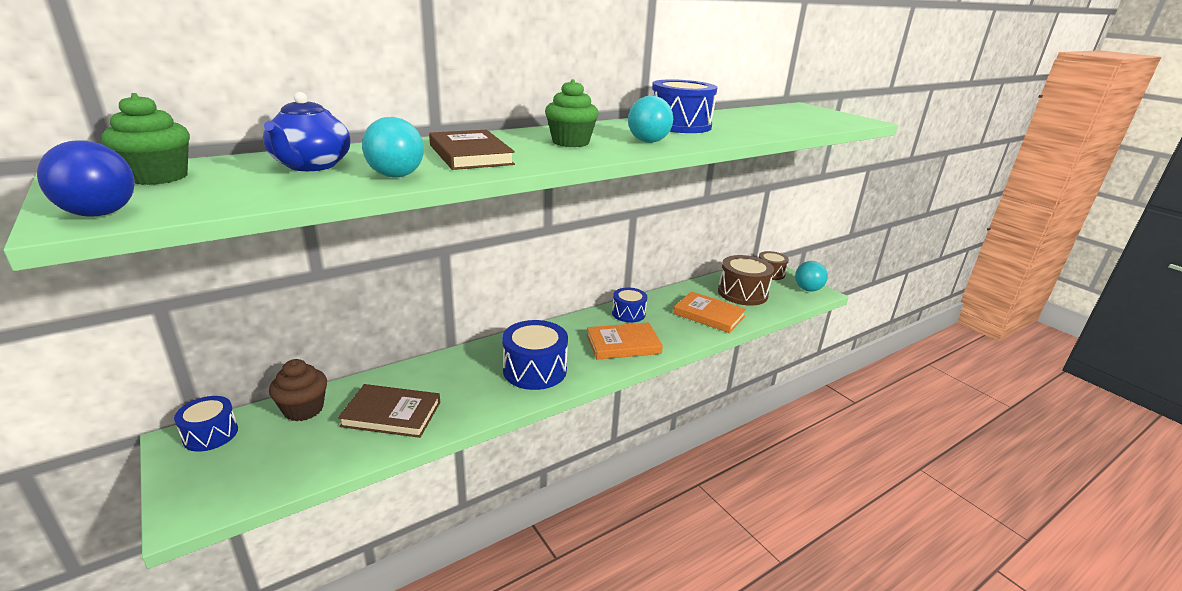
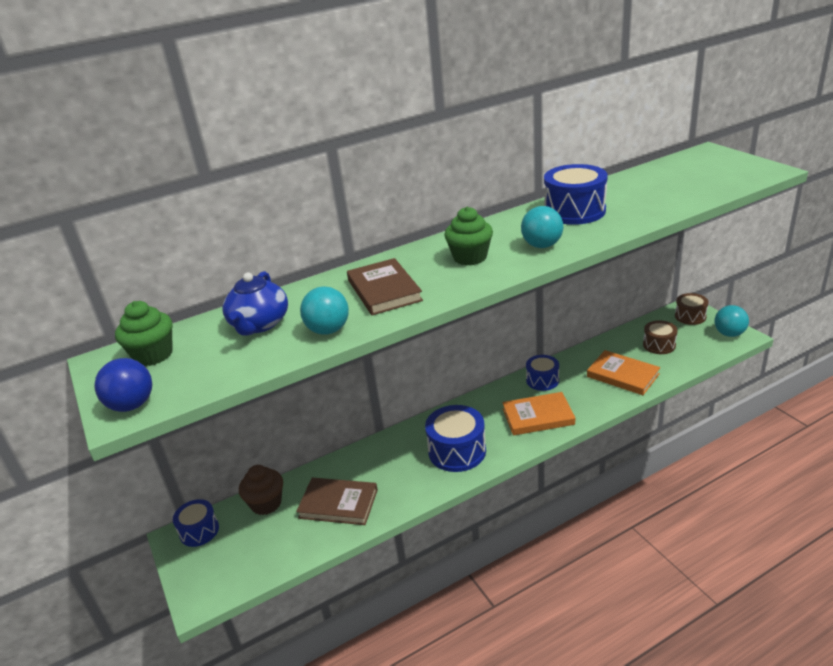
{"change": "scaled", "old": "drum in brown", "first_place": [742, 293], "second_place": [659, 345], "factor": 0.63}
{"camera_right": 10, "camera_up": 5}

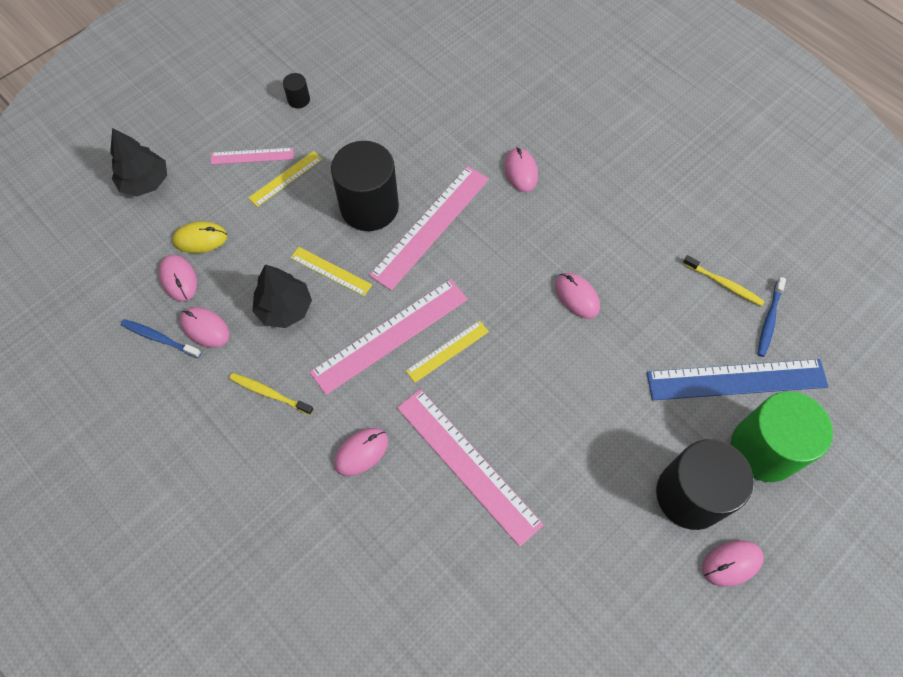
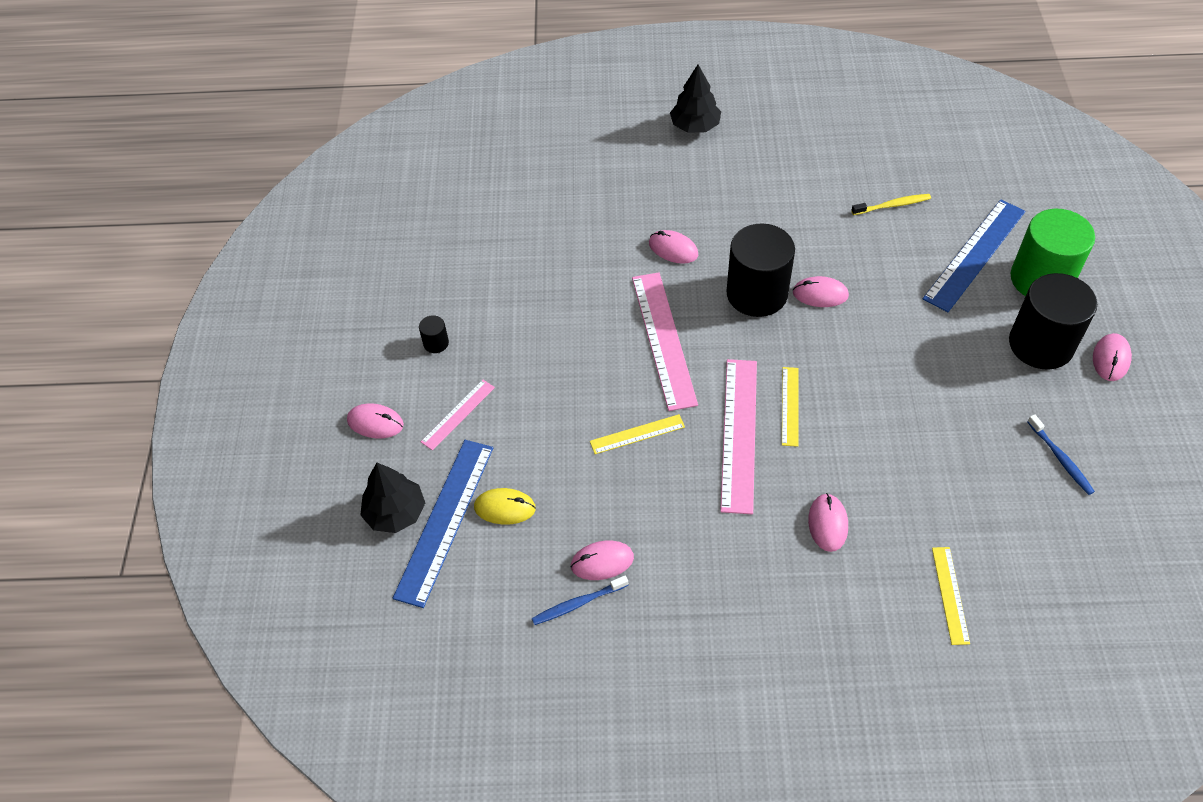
{"change": "shifted", "old": "mouse in pink", "first_place": [179, 279], "second_place": [375, 423]}
{"change": "rotated", "old": "mouse in yellow", "first_place": [200, 239], "second_place": [505, 508], "degrees": 60}
{"change": "gone", "old": "toothbrush in yellow", "first_place": [269, 393]}
{"change": "shifted", "old": "ruler in yellow", "first_place": [285, 178], "second_place": [950, 595]}
{"change": "shifted", "old": "tree in black", "first_place": [285, 308], "second_place": [695, 126]}
{"change": "shifted", "old": "cylinder in black", "first_place": [369, 207], "second_place": [757, 293]}
{"change": "gone", "old": "ruler in pink", "first_place": [467, 465]}
{"change": "shifted", "old": "toothbrush in blue", "first_place": [769, 320], "second_place": [1060, 459]}
{"change": "new", "new": "ruler in blue", "second_place": [444, 520]}
{"camera_right": -45, "camera_up": -10}

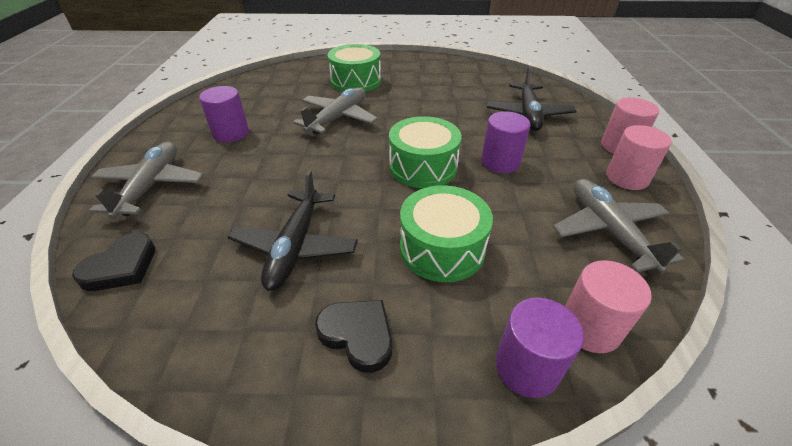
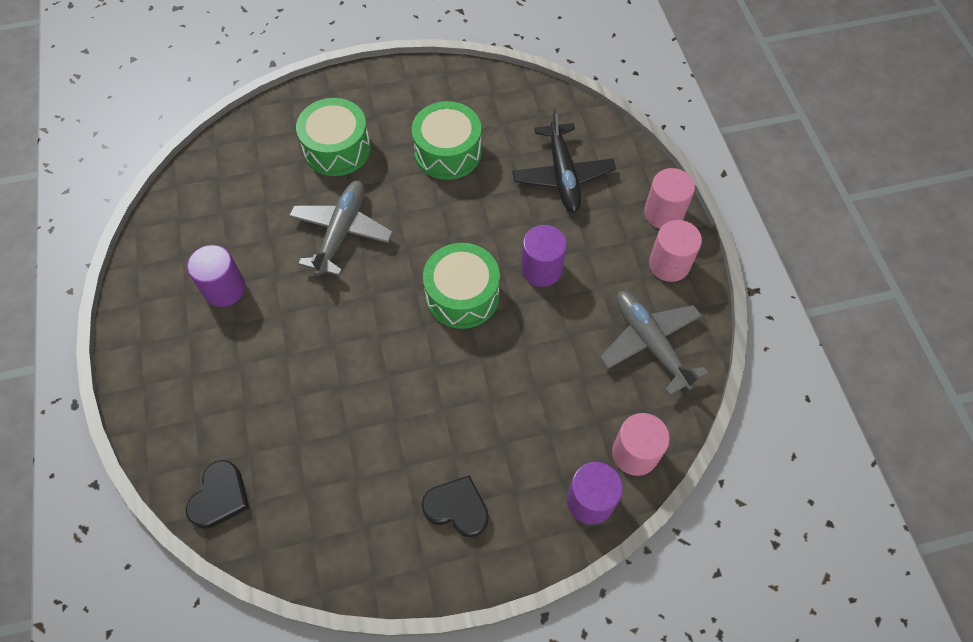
{"change": "gone", "old": "plane in grey", "first_place": [151, 186]}
{"change": "gone", "old": "plane in black", "first_place": [295, 247]}
{"change": "shifted", "old": "drum in green", "first_place": [442, 248], "second_place": [448, 152]}
{"camera_right": -15, "camera_up": 20}

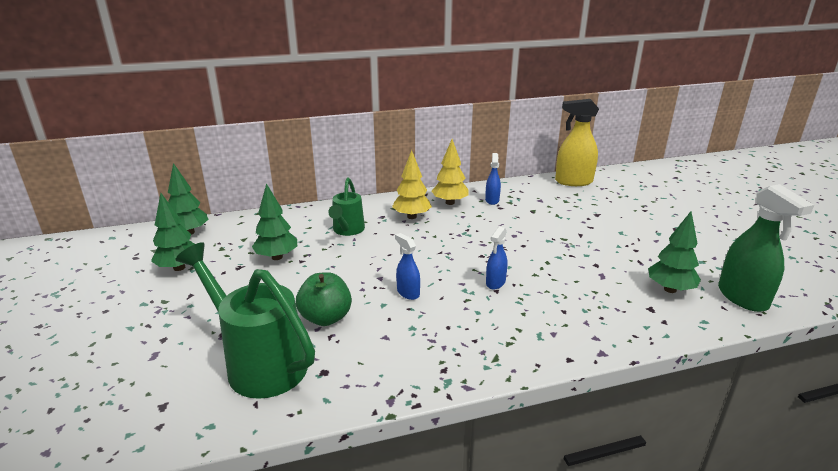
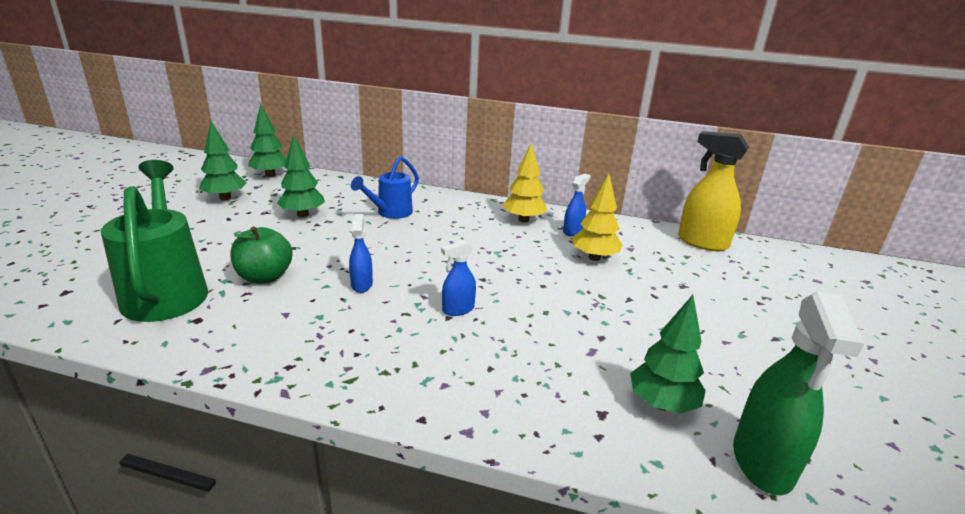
{"change": "repainted", "old": "watering can in green", "new": "watering can in blue", "first_place": [347, 230], "second_place": [390, 213]}
{"change": "shifted", "old": "tree in yellow", "first_place": [412, 217], "second_place": [594, 257]}
{"camera_right": 30, "camera_up": 0}

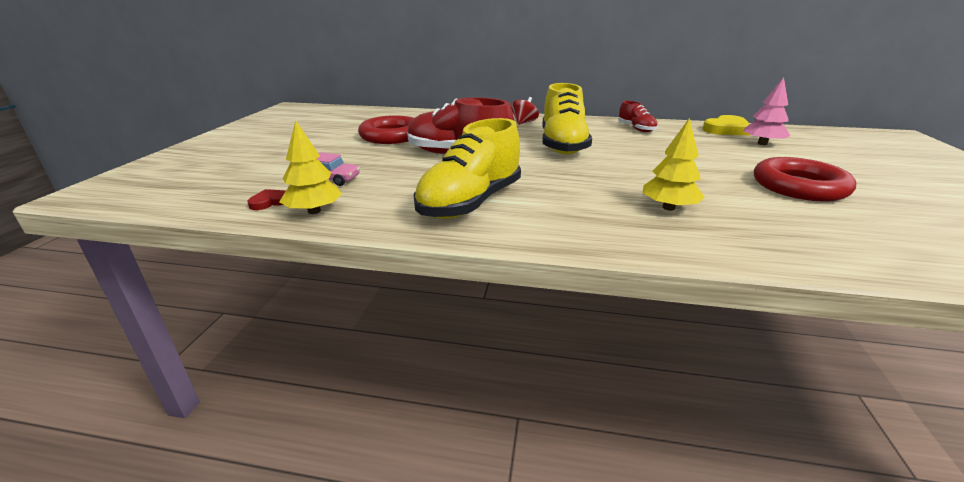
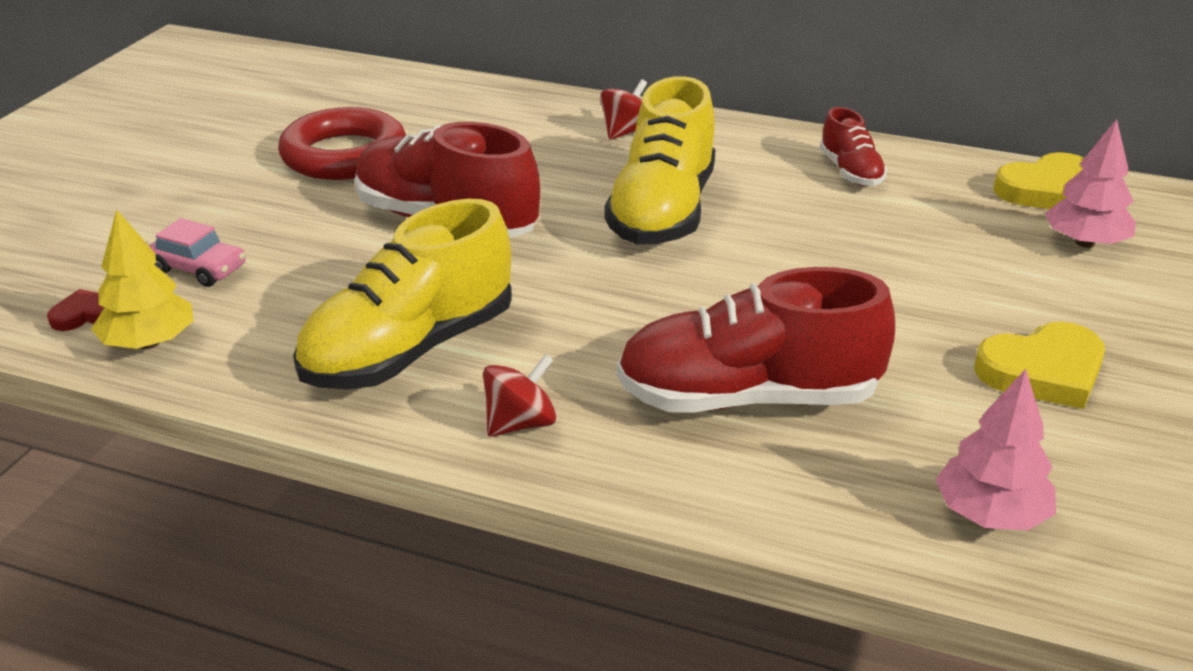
{"change": "swapped", "old": "tree in yellow", "new": "shoe in red", "first_place": [668, 208], "second_place": [748, 398]}
{"change": "swapped", "old": "ring in red", "new": "heart in yellow", "first_place": [799, 186], "second_place": [1043, 371]}
{"change": "new", "new": "spinning top in red", "second_place": [520, 424]}
{"change": "new", "new": "tree in pink", "second_place": [990, 515]}
{"camera_right": 10, "camera_up": 5}

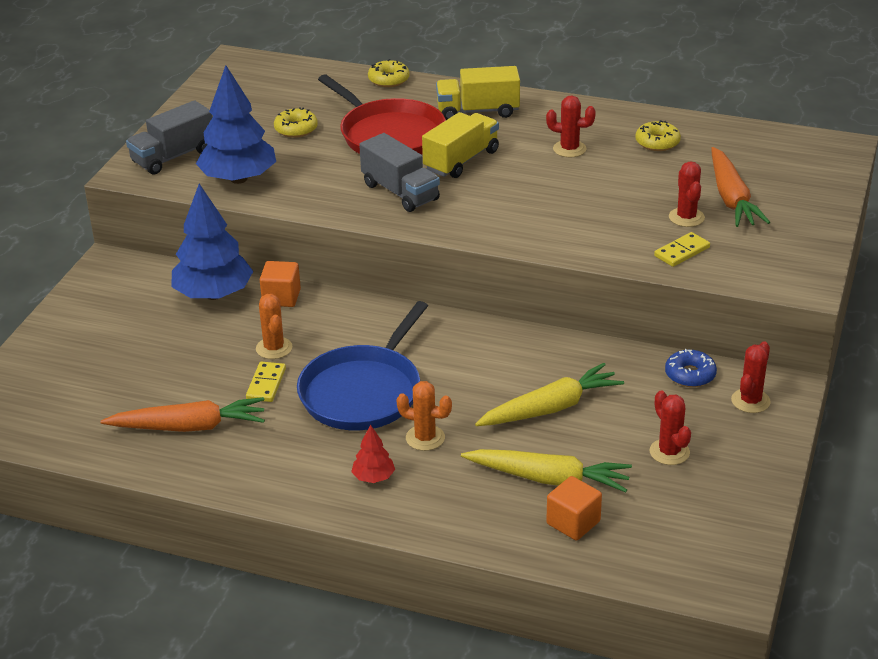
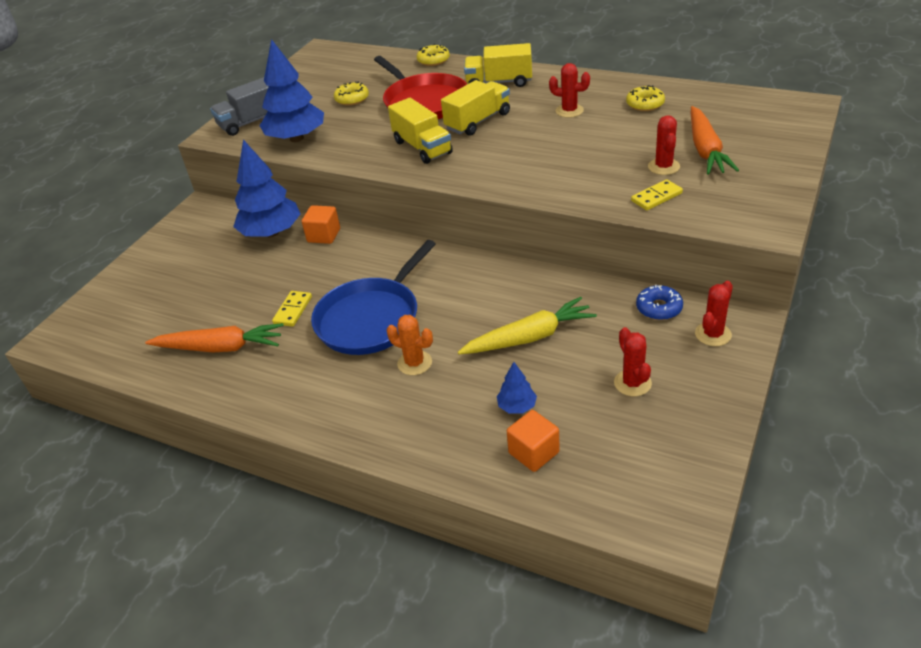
{"change": "gone", "old": "cactus in orange", "first_place": [274, 348]}
{"change": "gone", "old": "tree in red", "first_place": [373, 477]}
{"change": "repainted", "old": "truck in grey", "new": "truck in yellow", "first_place": [400, 192], "second_place": [422, 147]}
{"change": "swapped", "old": "carrot in yellow", "new": "tree in blue", "first_place": [548, 479], "second_place": [517, 406]}
{"camera_right": 10, "camera_up": 5}

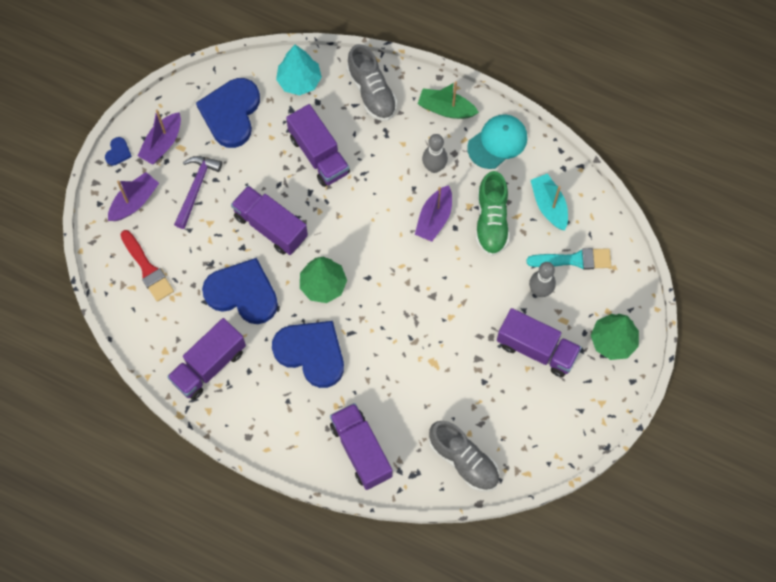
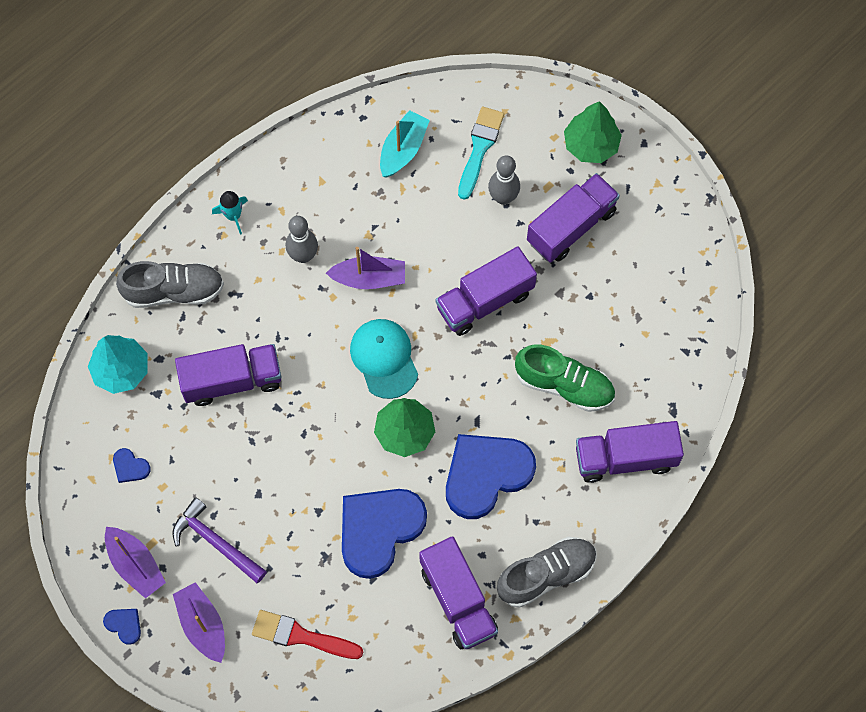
{"change": "rotated", "old": "brush in red", "first_place": [147, 269], "second_place": [301, 636], "degrees": -150}
{"change": "scaled", "old": "heart in blue", "first_place": [231, 113], "second_place": [130, 467], "factor": 0.41}
{"change": "shifted", "old": "truck in purple", "first_place": [270, 227], "second_place": [485, 301]}
{"change": "rotated", "old": "boat in purple", "first_place": [434, 218], "second_place": [369, 278], "degrees": -45}
{"change": "swapped", "old": "boat in green", "new": "rocket in turquoise", "first_place": [446, 109], "second_place": [233, 216]}
{"change": "shifted", "old": "shoe in grey", "first_place": [463, 460], "second_place": [546, 575]}
{"change": "shifted", "old": "cap in turquoise", "first_place": [497, 142], "second_place": [384, 358]}
{"change": "shifted", "old": "shoe in green", "first_place": [491, 221], "second_place": [564, 385]}
{"change": "rotated", "old": "boat in turquoise", "first_place": [549, 205], "second_place": [403, 150], "degrees": 120}
{"camera_right": -70, "camera_up": 0}

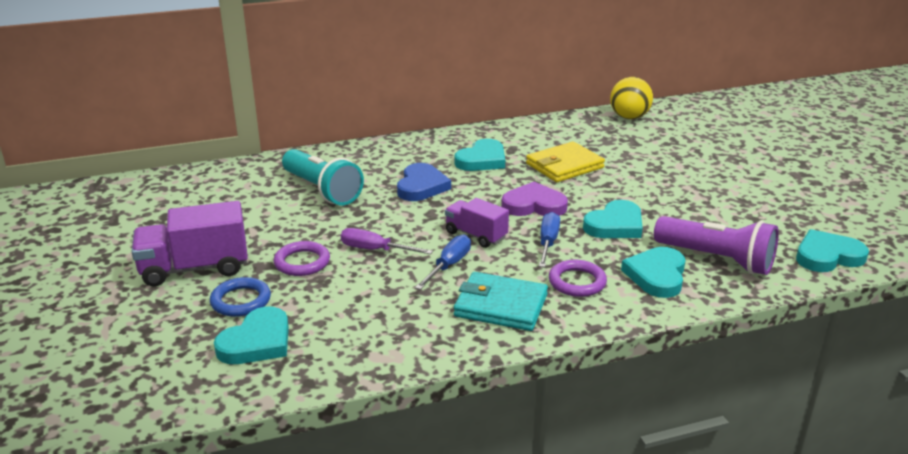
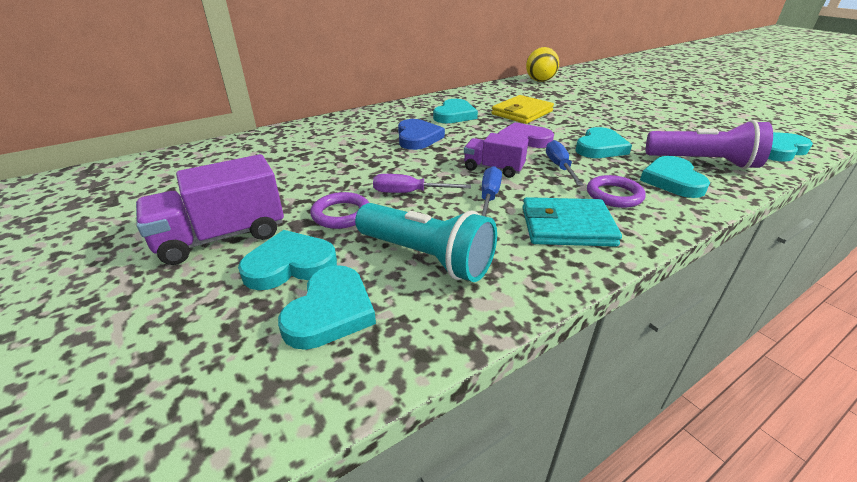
{"change": "swapped", "old": "ring in blue", "new": "heart in turquoise", "first_place": [241, 301], "second_place": [290, 265]}
{"change": "shifted", "old": "flashlight in turquoise", "first_place": [322, 190], "second_place": [426, 257]}
{"camera_right": -15, "camera_up": 5}

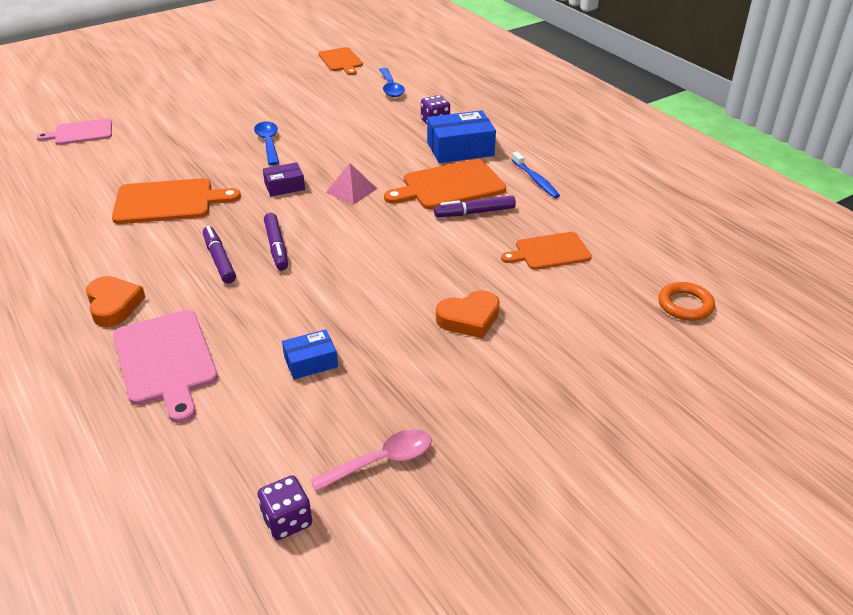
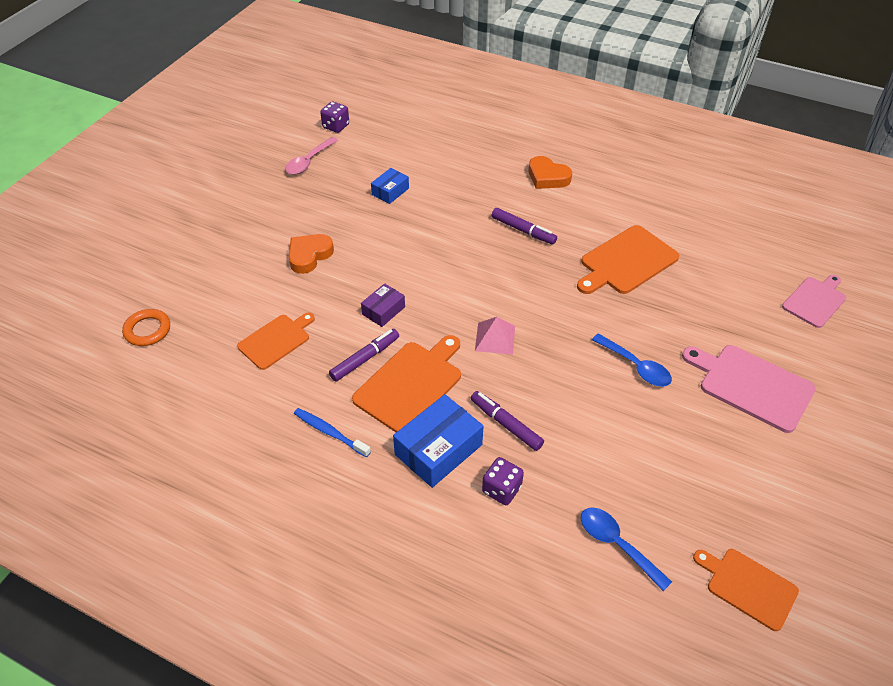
{"change": "shifted", "old": "cutting board in pink", "first_place": [166, 361], "second_place": [751, 385]}
{"change": "shifted", "old": "box in purple", "first_place": [284, 186], "second_place": [383, 310]}
{"change": "shifted", "old": "marker in purple", "first_place": [276, 247], "second_place": [506, 424]}
{"camera_right": 150, "camera_up": 10}

